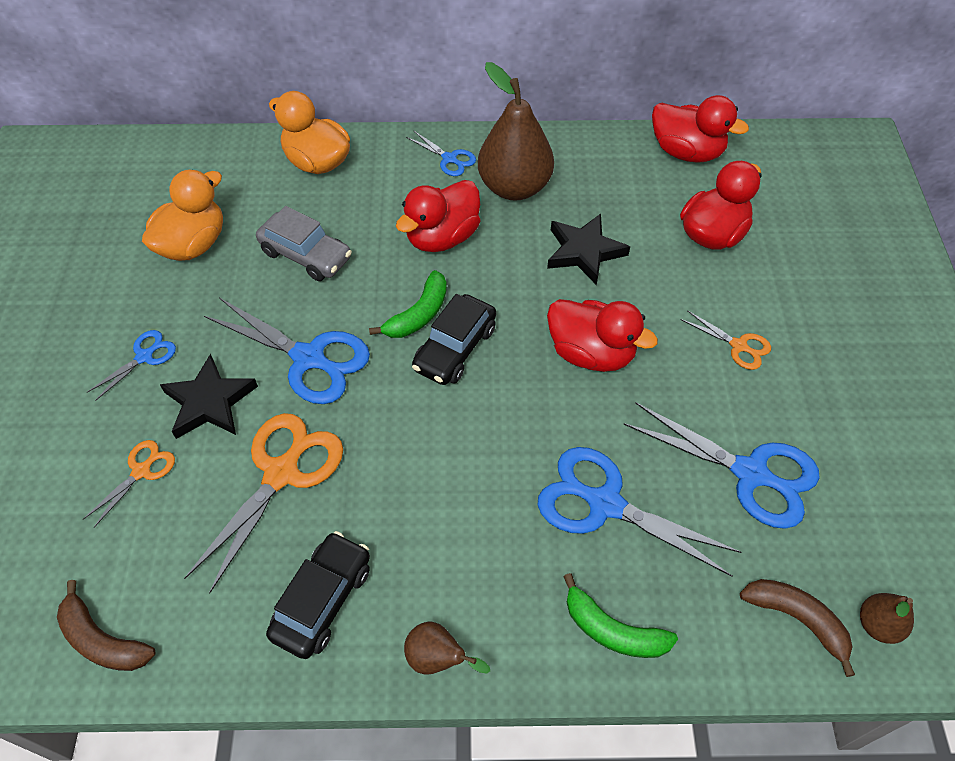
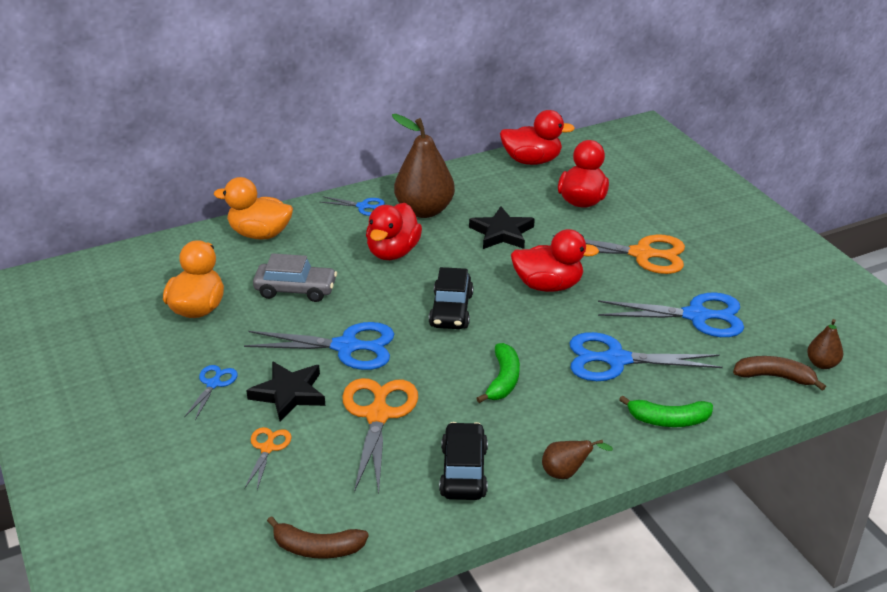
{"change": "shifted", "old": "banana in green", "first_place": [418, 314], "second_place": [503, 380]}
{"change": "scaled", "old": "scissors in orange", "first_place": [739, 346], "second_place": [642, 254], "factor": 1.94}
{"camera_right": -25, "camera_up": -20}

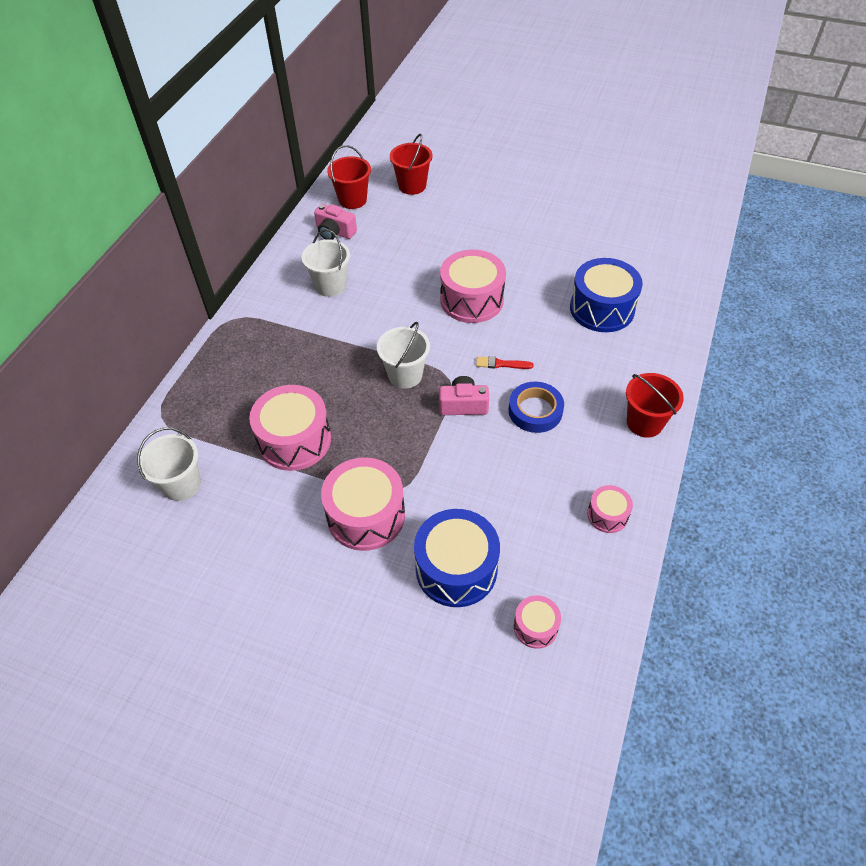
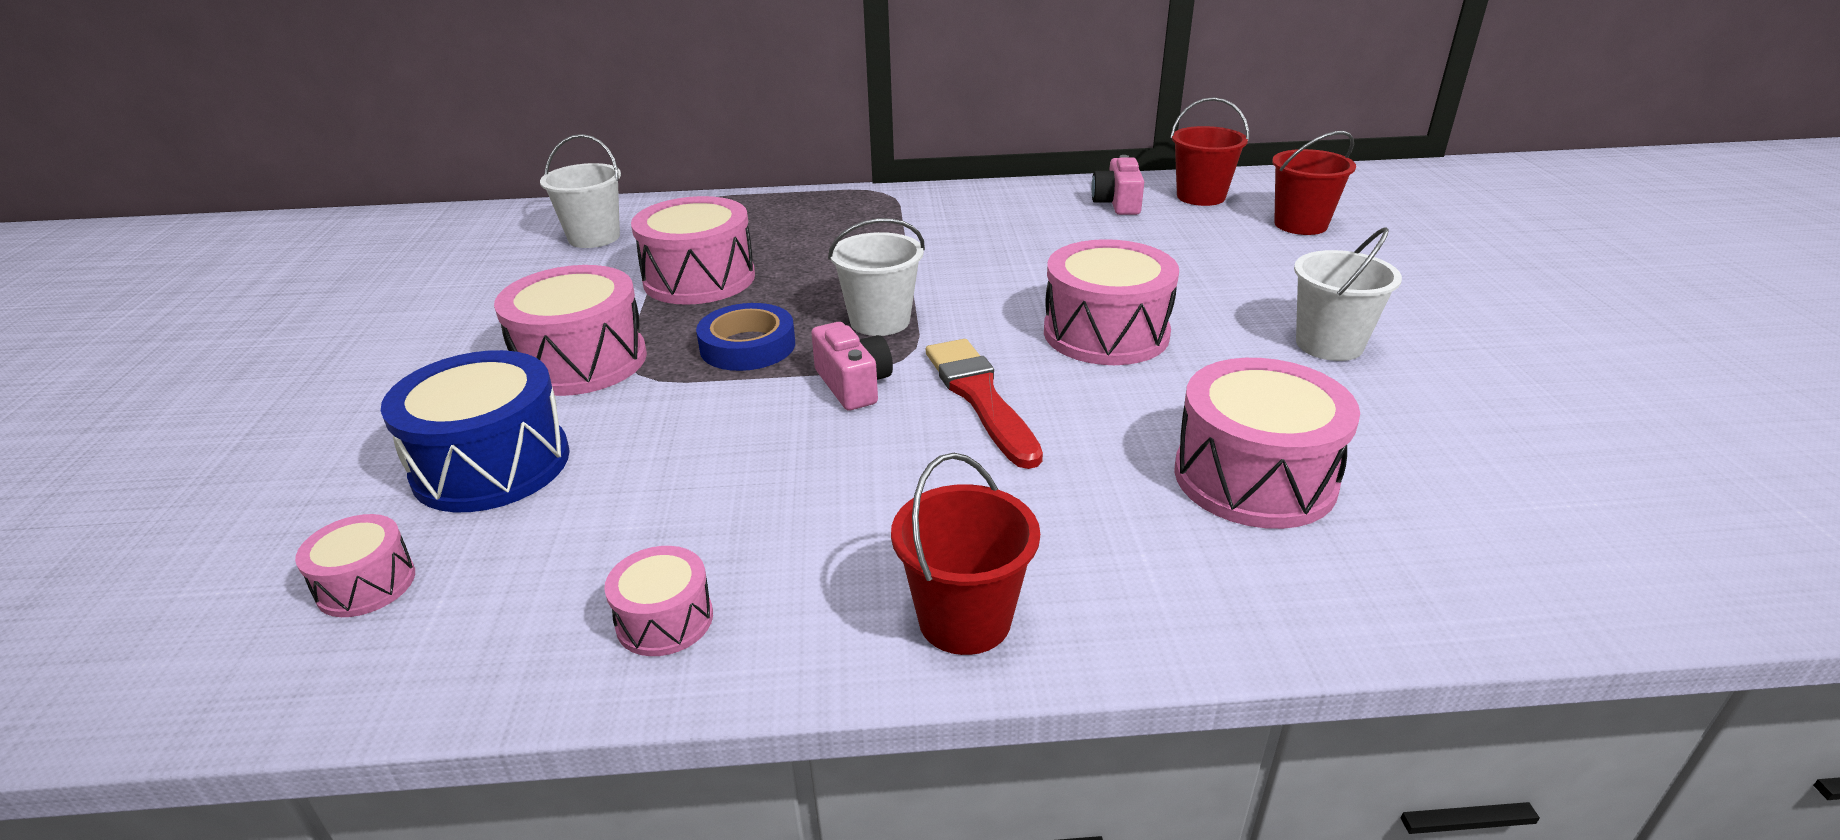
{"change": "shifted", "old": "bucket in white", "first_place": [330, 285], "second_place": [1329, 344]}
{"change": "scaled", "old": "brush in red", "first_place": [501, 364], "second_place": [980, 397], "factor": 1.95}
{"change": "shifted", "old": "tape in blue", "first_place": [535, 411], "second_place": [747, 346]}
{"change": "repainted", "old": "drum in blue", "new": "drum in pink", "first_place": [602, 308], "second_place": [1254, 477]}
{"camera_right": 65, "camera_up": -20}

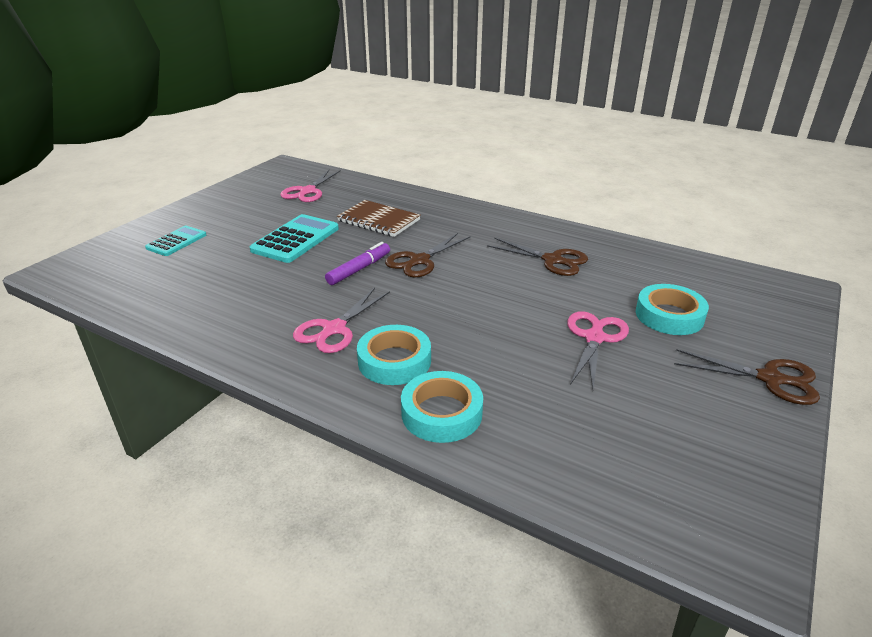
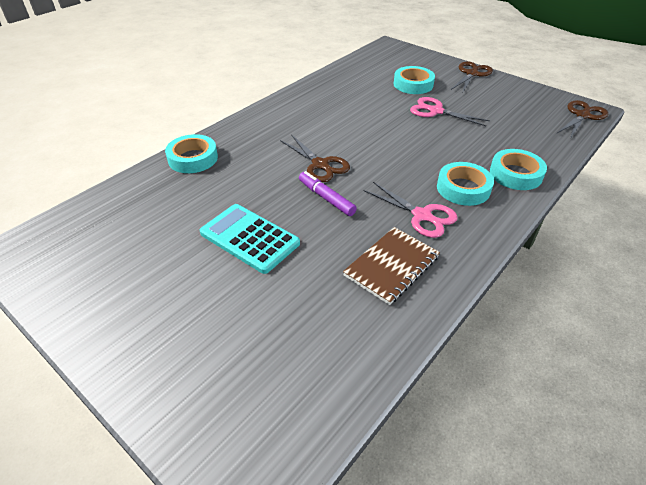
{"change": "gone", "old": "calculator in turquoise", "first_place": [176, 241]}
{"change": "gone", "old": "scissors in pink", "first_place": [307, 192]}
{"change": "shifted", "old": "notebook in brown", "first_place": [378, 220], "second_place": [391, 266]}
{"change": "shifted", "old": "scissors in brown", "first_place": [553, 260], "second_place": [583, 115]}
{"change": "new", "new": "tape in turquoise", "second_place": [193, 158]}
{"camera_right": -80, "camera_up": 10}

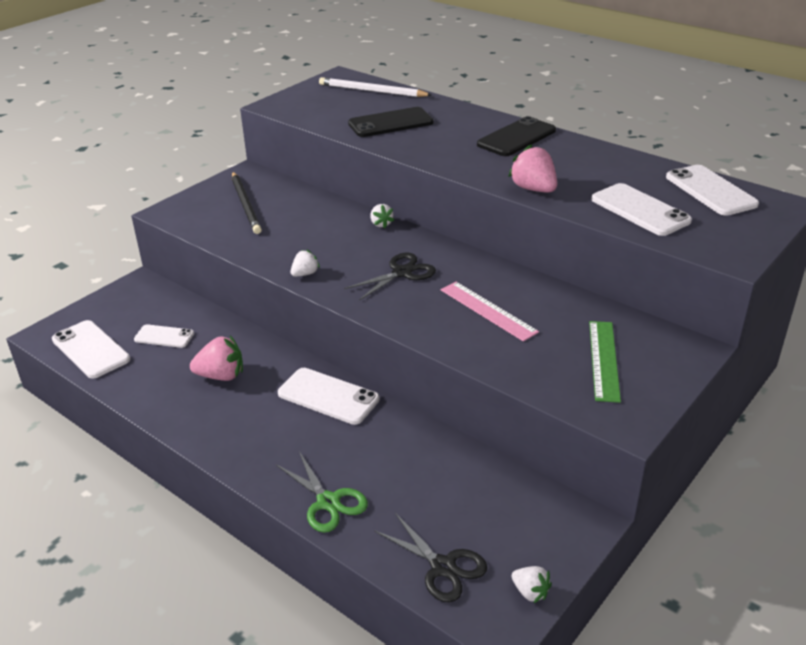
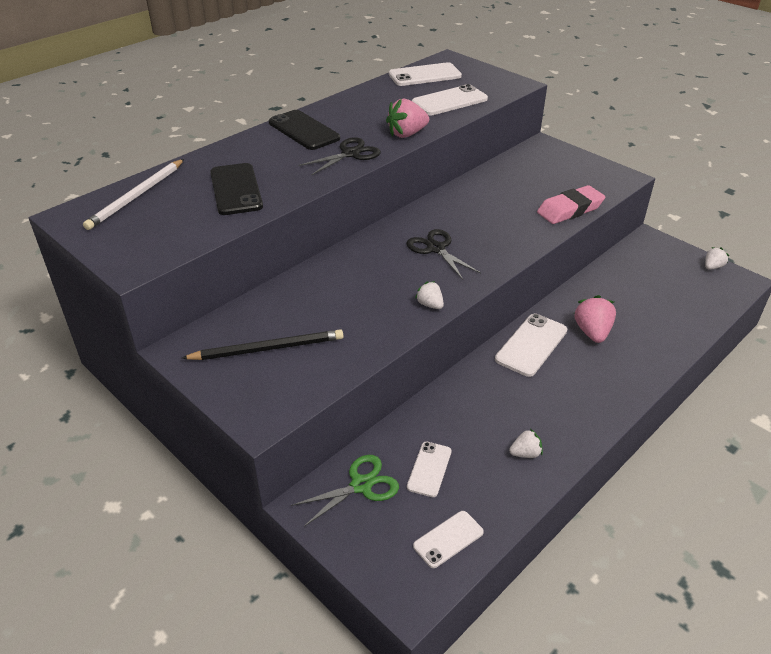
{"change": "scaled", "old": "phone in white", "first_place": [91, 349], "second_place": [448, 539], "factor": 0.62}
{"change": "shifted", "old": "strawberry in pink", "first_place": [221, 376], "second_place": [592, 332]}
{"change": "shifted", "old": "scissors in green", "first_place": [328, 502], "second_place": [361, 485]}
{"change": "shifted", "old": "strawberry in white", "first_place": [381, 224], "second_place": [525, 453]}
{"change": "shifted", "old": "scissors in black", "first_place": [443, 567], "second_place": [350, 154]}
{"change": "gone", "old": "ruler in pink", "first_place": [488, 310]}
{"change": "gone", "old": "ruler in green", "first_place": [604, 360]}
{"change": "new", "new": "eraser in pink", "second_place": [570, 210]}
{"camera_right": -85, "camera_up": 5}

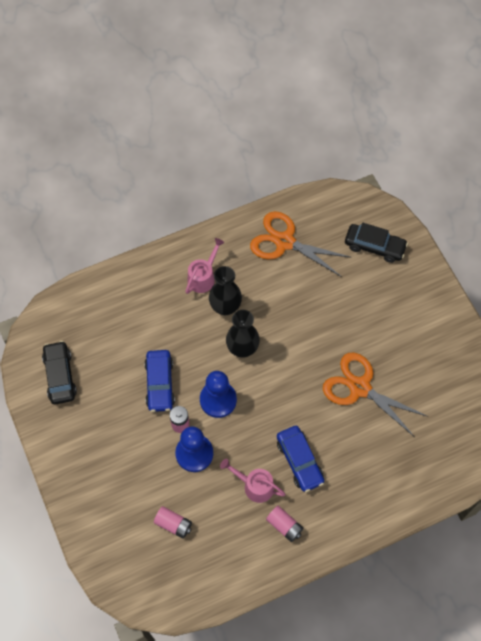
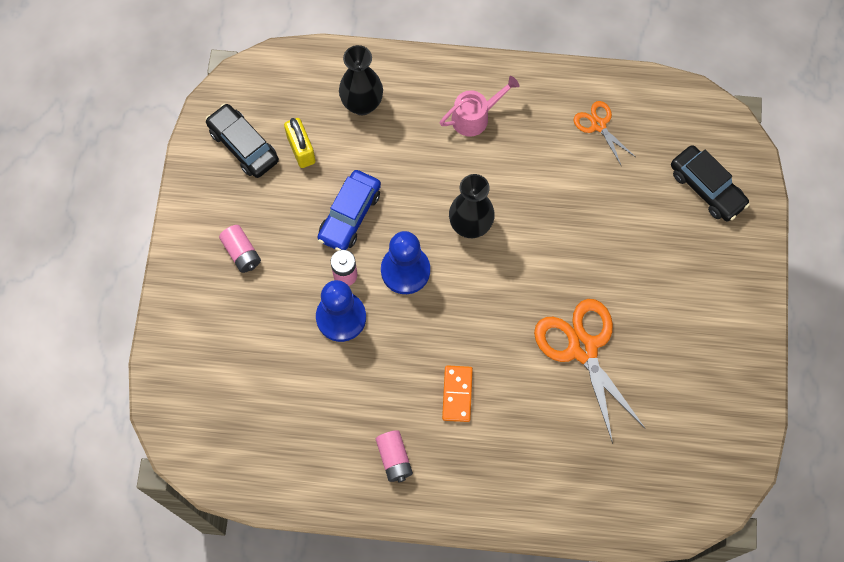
{"change": "rotated", "old": "car in black", "first_place": [60, 376], "second_place": [243, 145], "degrees": -60}
{"change": "shifted", "old": "battery in pink", "first_place": [173, 524], "second_place": [241, 253]}
{"change": "shifted", "old": "vase in black", "first_place": [225, 307], "second_place": [362, 104]}
{"change": "gone", "old": "watering can in pink", "first_place": [254, 485]}
{"change": "scaled", "old": "scissors in orange", "first_place": [284, 241], "second_place": [598, 125], "factor": 0.53}
{"change": "swapped", "old": "car in blue", "new": "domino in orange", "first_place": [299, 461], "second_place": [457, 394]}
{"change": "new", "new": "padlock in yellow", "second_place": [301, 150]}
{"camera_right": 30, "camera_up": 5}

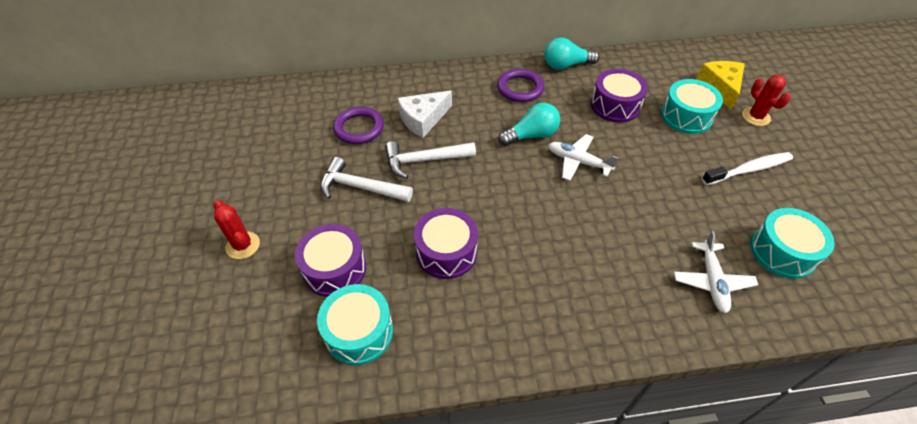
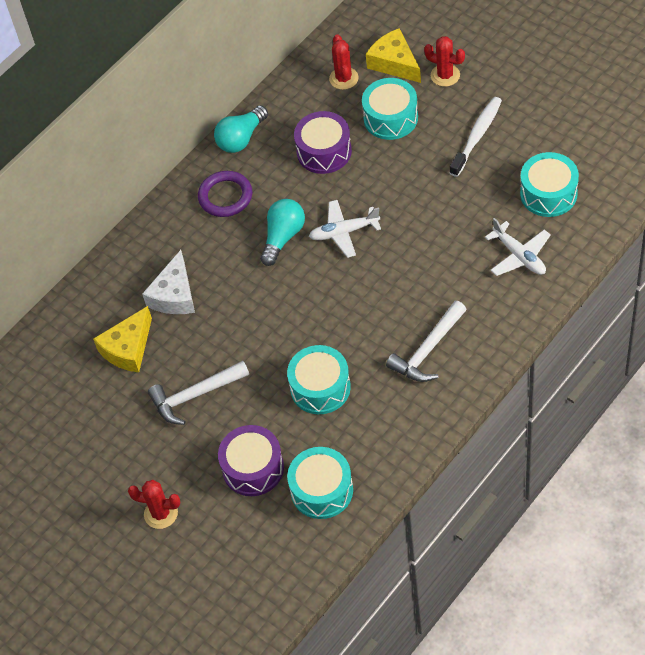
{"change": "swapped", "old": "ring in purple", "new": "cheese in yellow", "first_place": [359, 128], "second_place": [128, 348]}
{"change": "shifted", "old": "hammer in white", "first_place": [424, 160], "second_place": [428, 350]}
{"change": "repainted", "old": "drum in purple", "new": "drum in turquoise", "first_place": [446, 252], "second_place": [320, 388]}
{"change": "new", "new": "cactus in red", "second_place": [343, 78]}
{"camera_right": -35, "camera_up": 5}

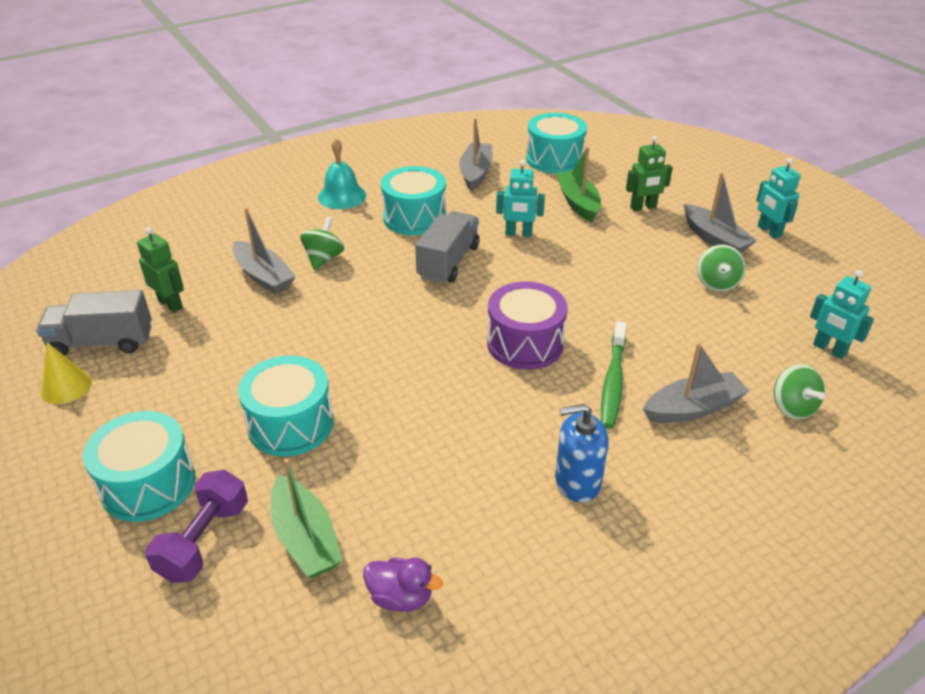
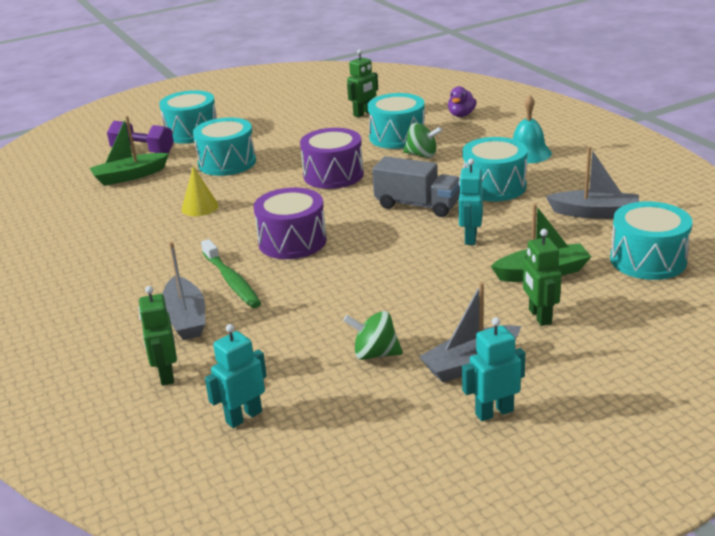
{"change": "gone", "old": "truck in grey", "first_place": [102, 342]}
{"change": "shifted", "old": "cone in yellow", "first_place": [66, 387], "second_place": [200, 207]}
{"change": "swapped", "old": "boat in grey", "new": "drum in turquoise", "first_place": [263, 276], "second_place": [397, 137]}
{"change": "shifted", "old": "duck in purple", "first_place": [401, 597], "second_place": [461, 115]}
{"change": "gone", "old": "soap dispenser in blue", "first_place": [577, 482]}
{"change": "rotated", "old": "toothbrush in green", "first_place": [613, 381], "second_place": [232, 281], "degrees": -135}
{"change": "swapped", "old": "spinning top in green", "new": "robot in green", "first_place": [792, 408], "second_place": [166, 375]}
{"change": "new", "new": "drum in purple", "second_place": [333, 175]}
{"camera_right": 95, "camera_up": -10}

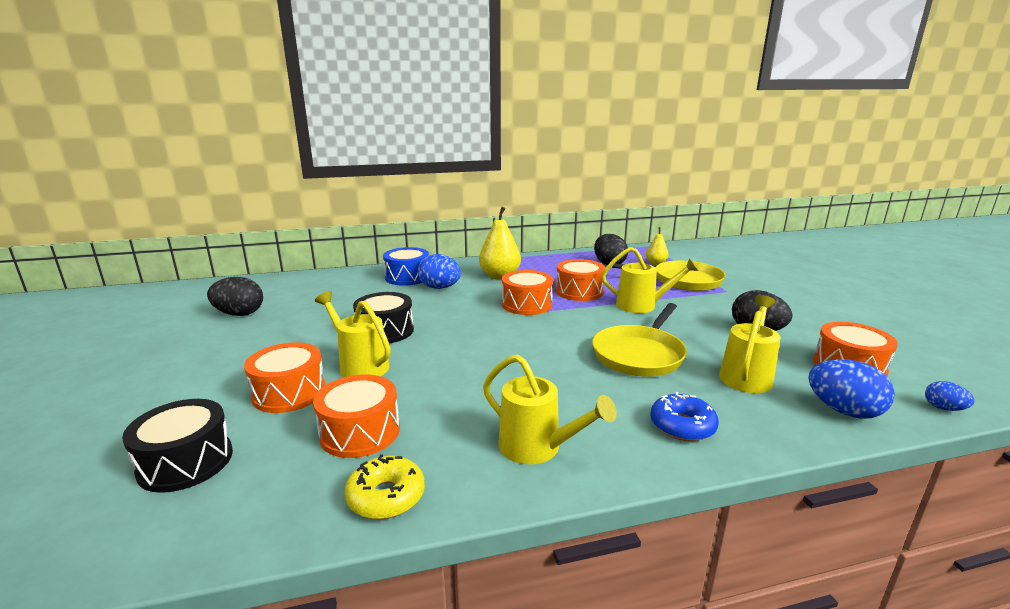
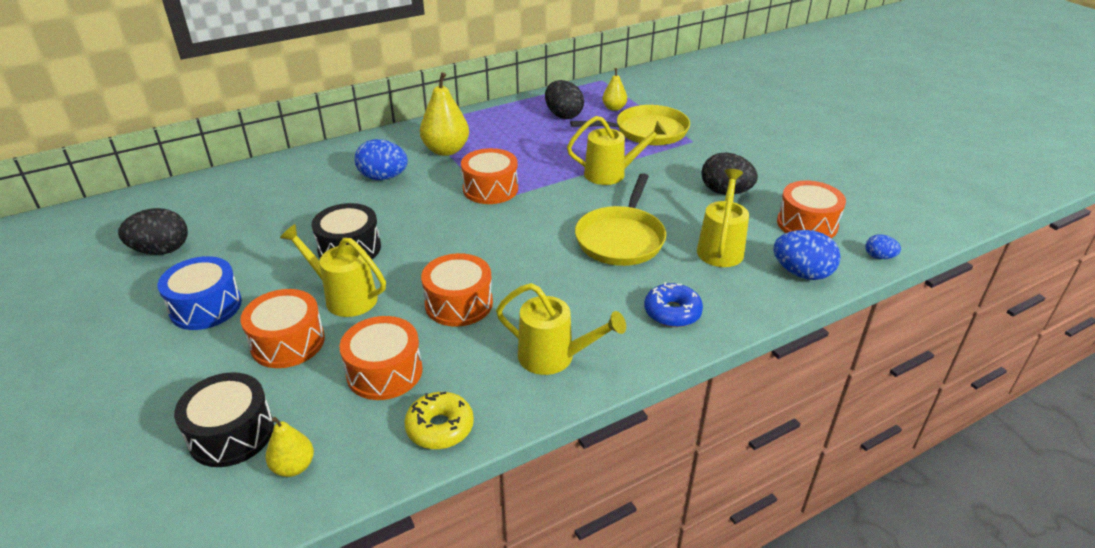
{"change": "shifted", "old": "drum in blue", "first_place": [407, 277], "second_place": [206, 307]}
{"change": "shifted", "old": "drum in orange", "first_place": [579, 291], "second_place": [459, 303]}
{"change": "new", "new": "pear in yellow", "second_place": [293, 467]}
{"camera_right": -15, "camera_up": 15}

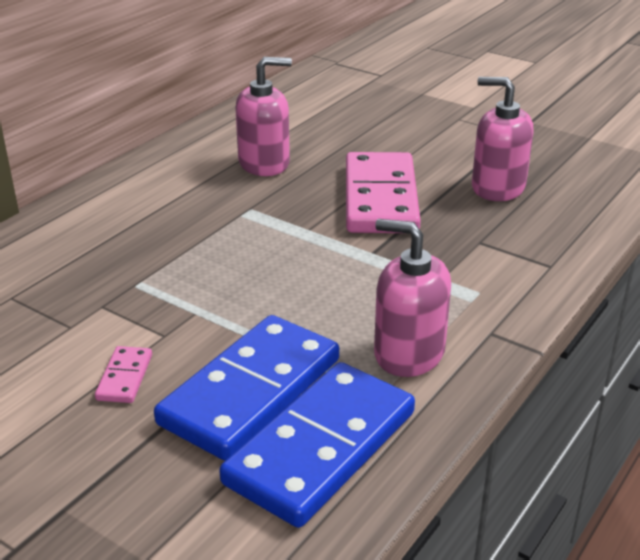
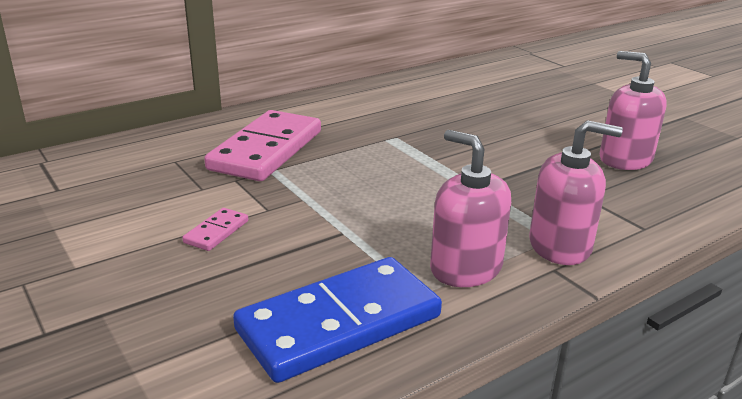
{"change": "gone", "old": "domino in blue", "first_place": [250, 391]}
{"change": "shifted", "old": "soap dispenser in pink", "first_place": [264, 163], "second_place": [560, 246]}
{"change": "shifted", "old": "domino in pink", "first_place": [381, 198], "second_place": [266, 150]}
{"camera_right": 20, "camera_up": -5}

